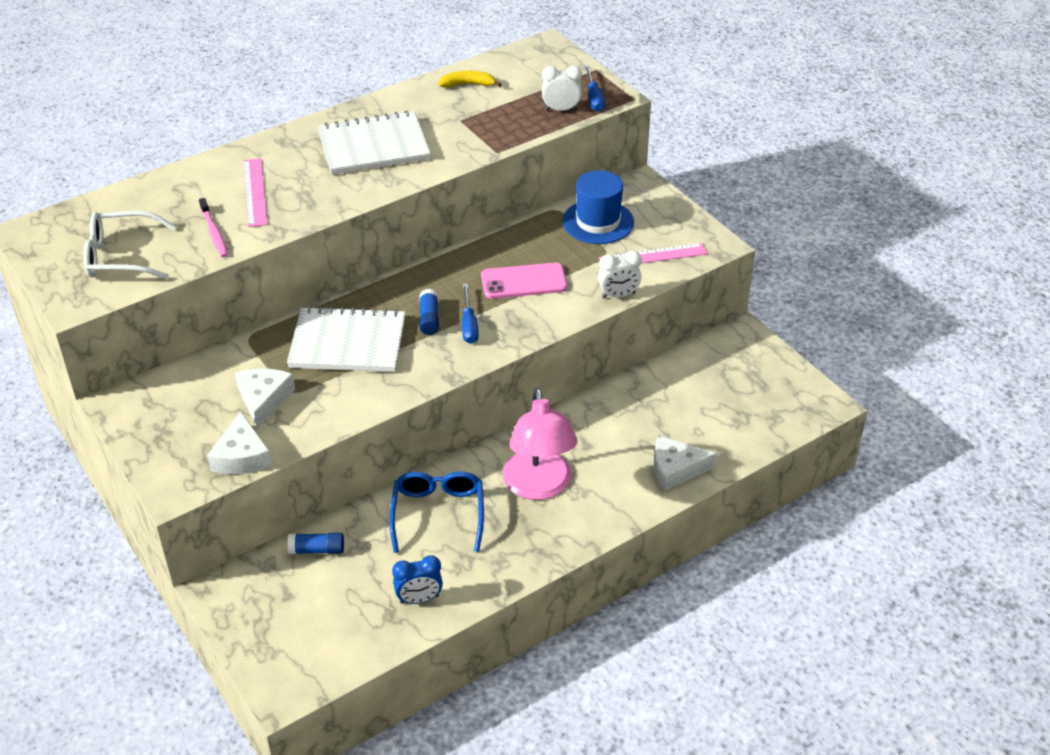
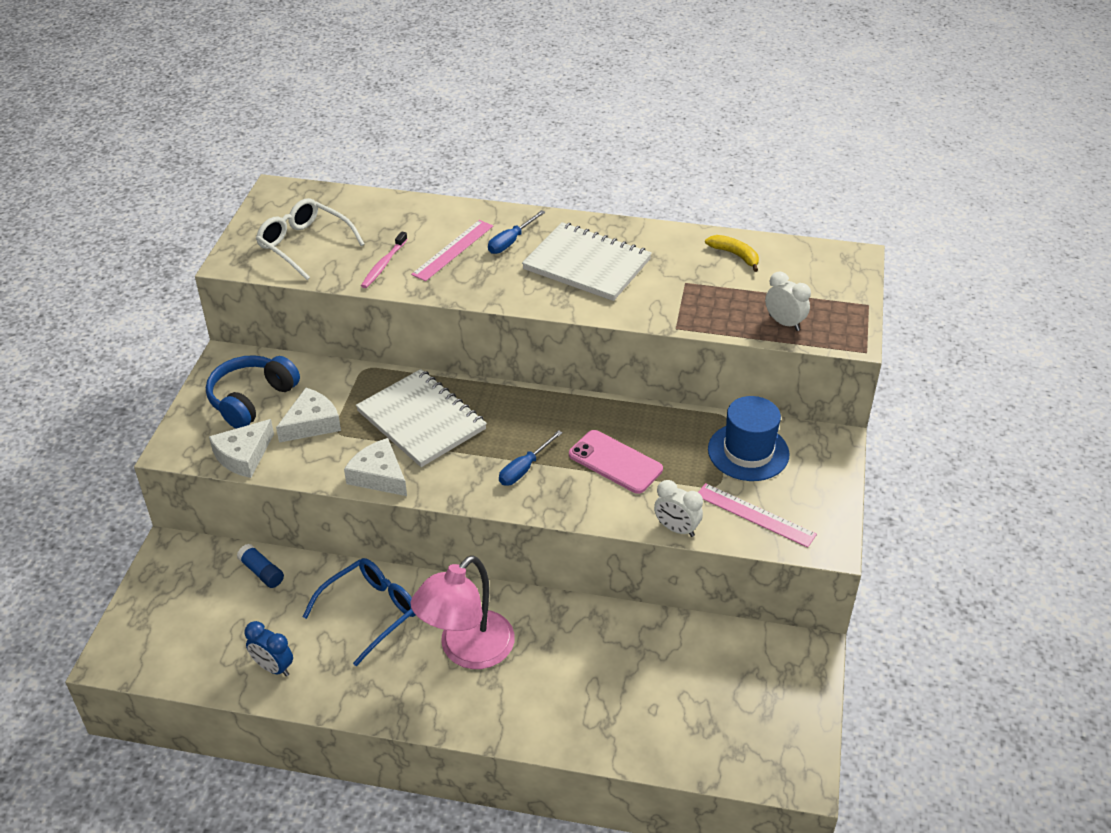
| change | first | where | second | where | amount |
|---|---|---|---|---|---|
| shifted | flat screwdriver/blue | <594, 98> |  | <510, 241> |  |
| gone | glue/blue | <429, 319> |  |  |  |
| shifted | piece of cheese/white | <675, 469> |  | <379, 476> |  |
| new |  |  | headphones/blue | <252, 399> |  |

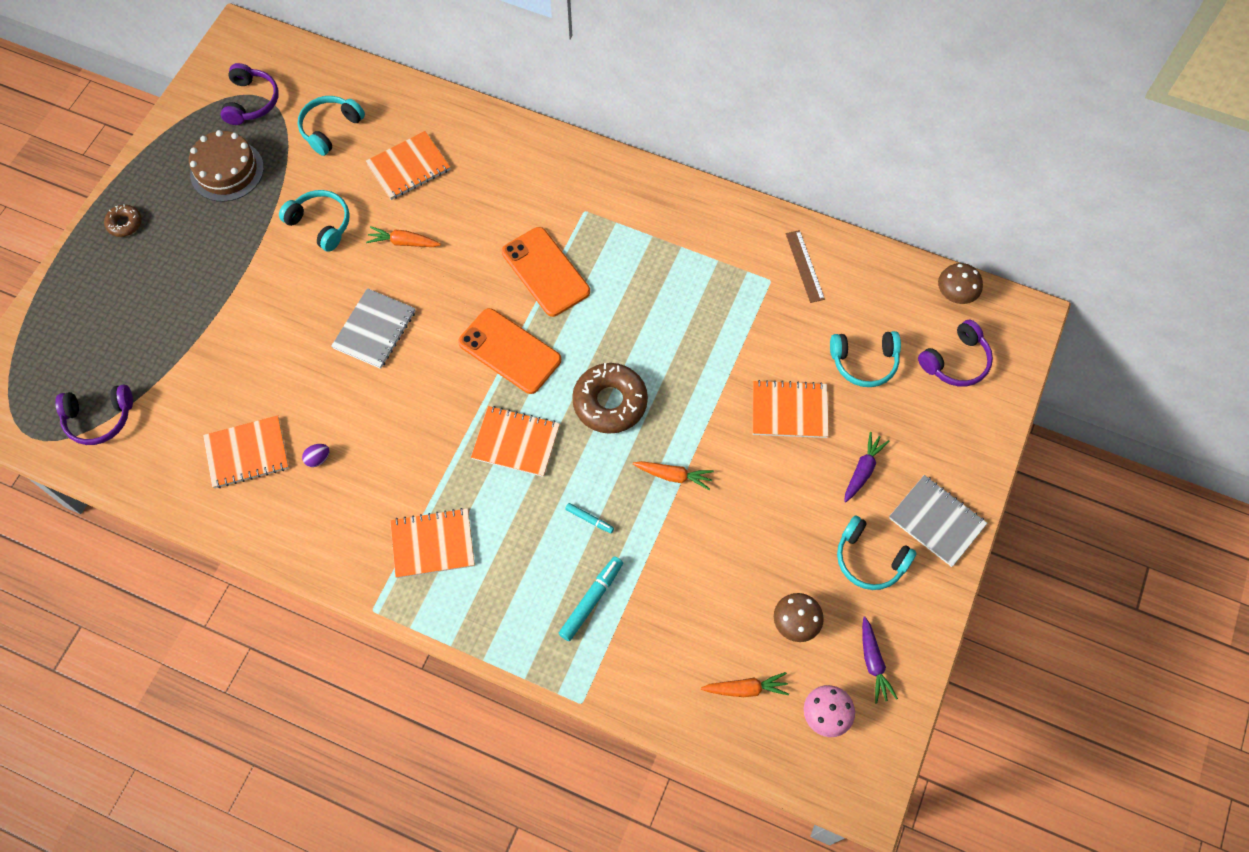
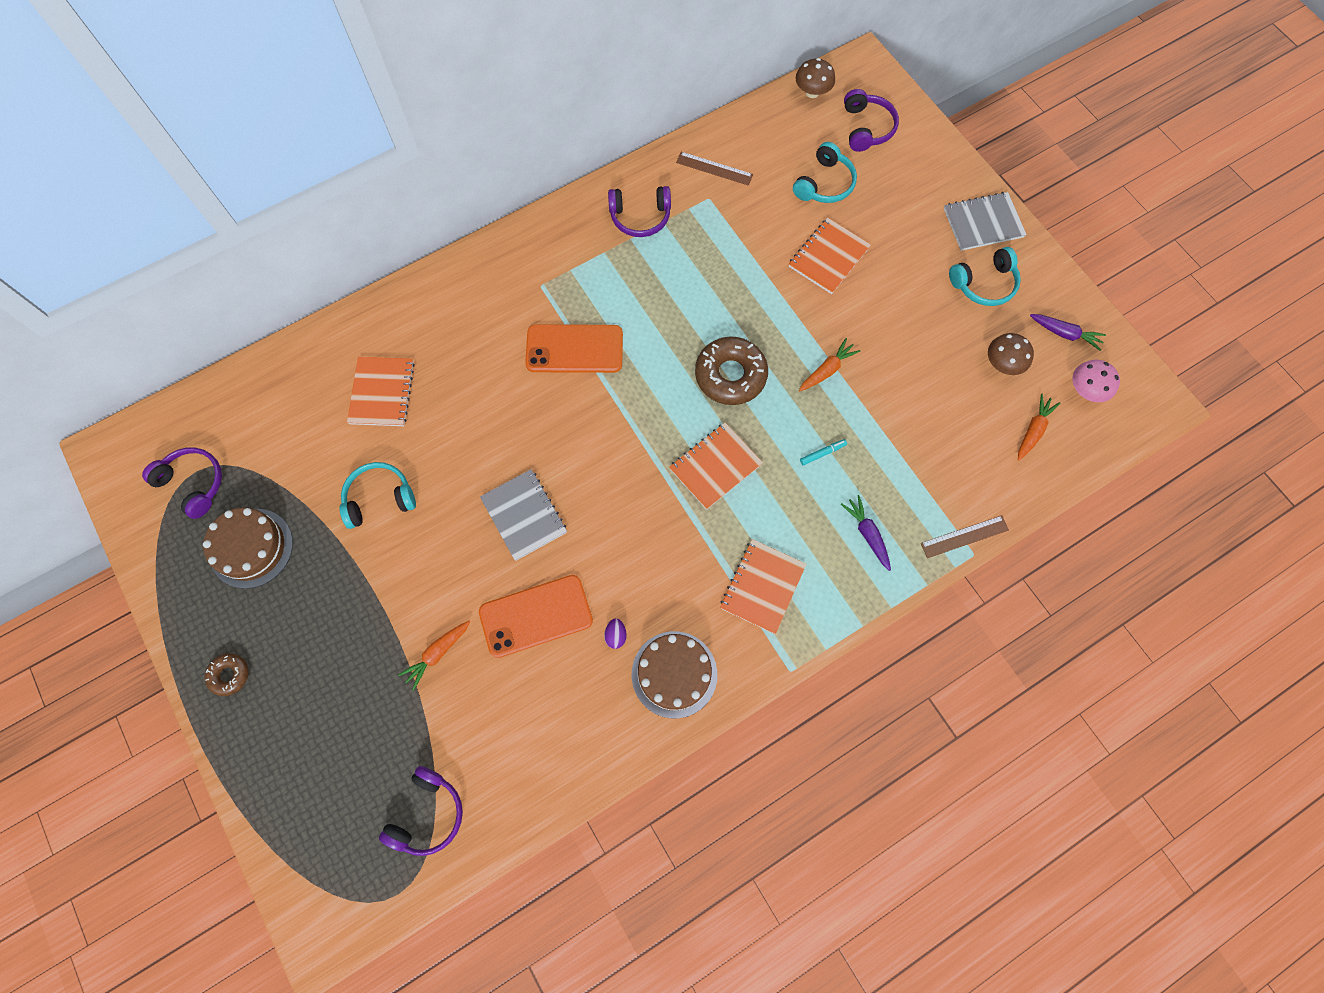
| change | first | where | second | where | amount |
|---|---|---|---|---|---|
| gone | headphones/turquoise | <330, 128> |  |  |  |
| shifted | toy carrot/bright orange | <403, 242> |  | <437, 654> |  |
| shifted | smartphone/bright orange | <510, 351> |  | <536, 616> |  |
| gone | notebook/bright orange | <247, 453> |  |  |  |
| shifted | toy carrot/royal purple | <863, 470> |  | <867, 534> |  |
| gone | felt pen/turquoise | <591, 600> |  |  |  |
| new |  |  | headphones/royal purple | <640, 217> |  |
| new |  |  | ruler/russet | <964, 536> |  |
| new |  |  | gateau/russet | <674, 674> |  |

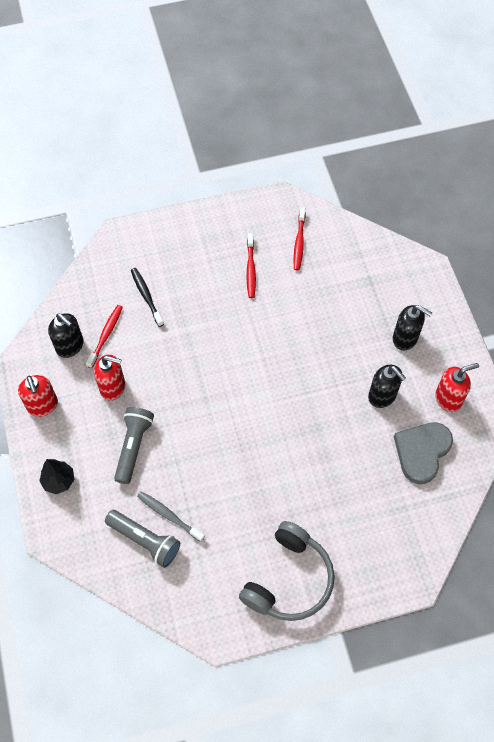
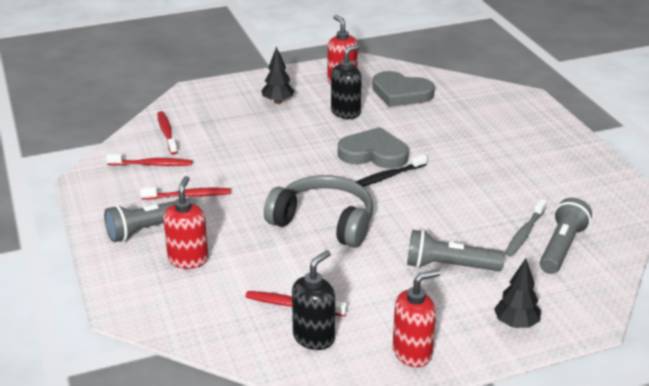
| change | first | where | second | where | amount |
|---|---|---|---|---|---|
| shifted | dental brush/black | <146, 296> |  | <387, 177> |  |
| swapped | soap pump/black | <405, 338> | toy tree/black | <278, 101> |  |
| shifted | soap pump/crimson | <113, 387> |  | <188, 259> |  |
| shifted | headphones/grey | <288, 579> |  | <324, 222> |  |
| new |  |  | dental brush/crimson | <166, 133> |  |
| new |  |  | love heart/grey | <373, 153> |  |
| new |  |  | pocket torch/grey | <149, 229> |  |

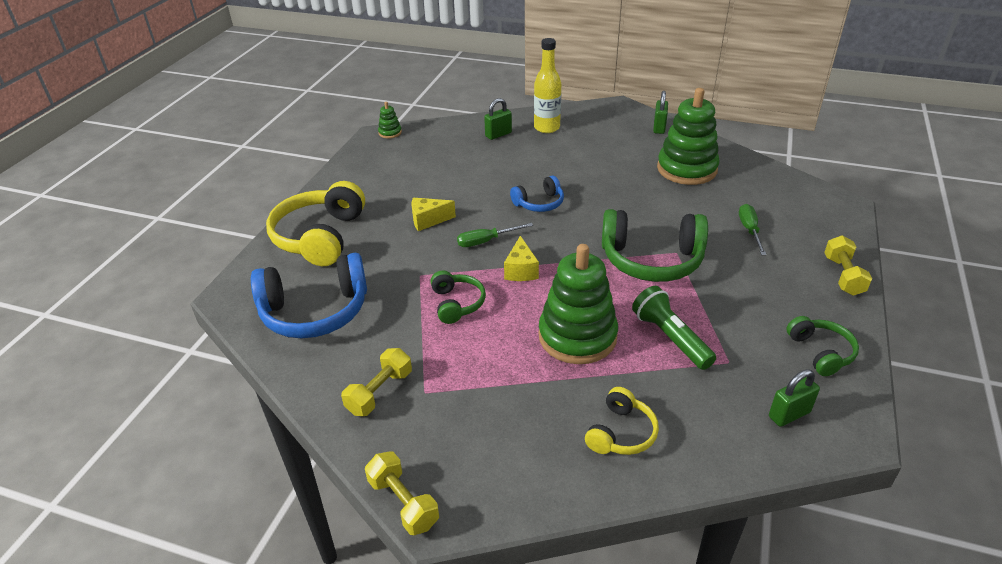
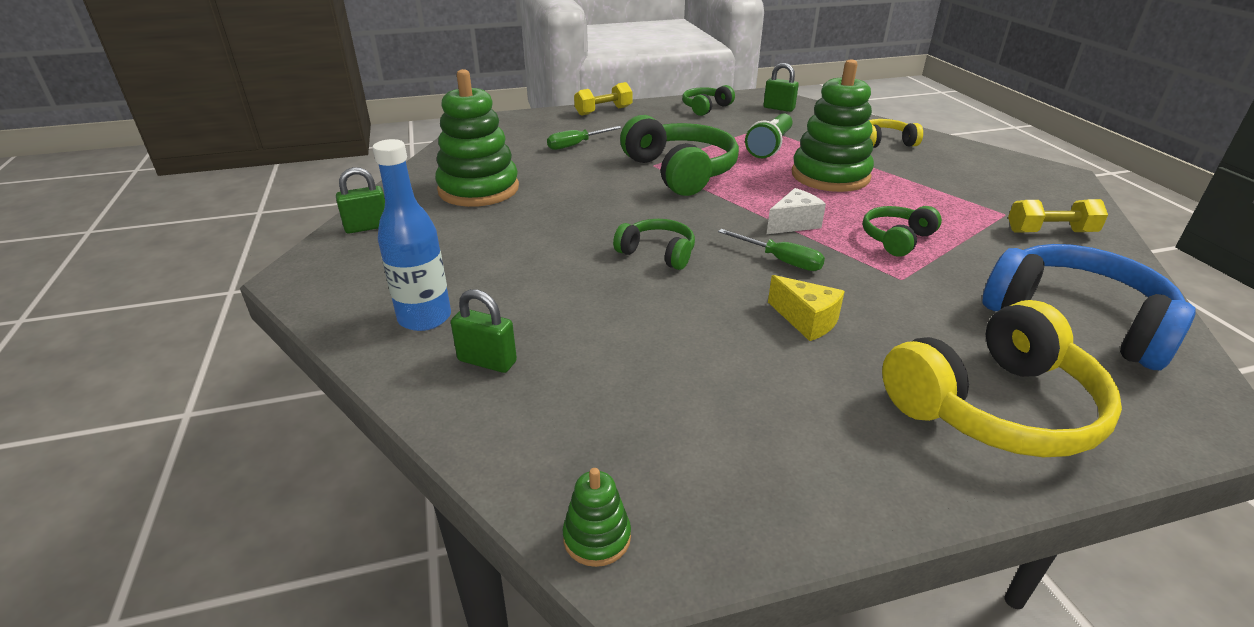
| change | first | where | second | where | amount |
|---|---|---|---|---|---|
| repainted | drink bottle/bright yellow | <547, 128> | drink bottle/blue | <425, 318> |  |
| repainted | headphones/blue | <539, 203> | headphones/green | <657, 253> |  |
| repainted | piece of cheese/bright yellow | <521, 270> | piece of cheese/white | <794, 224> |  |
| gone | free weight/bright yellow | <403, 503> |  |  |  |

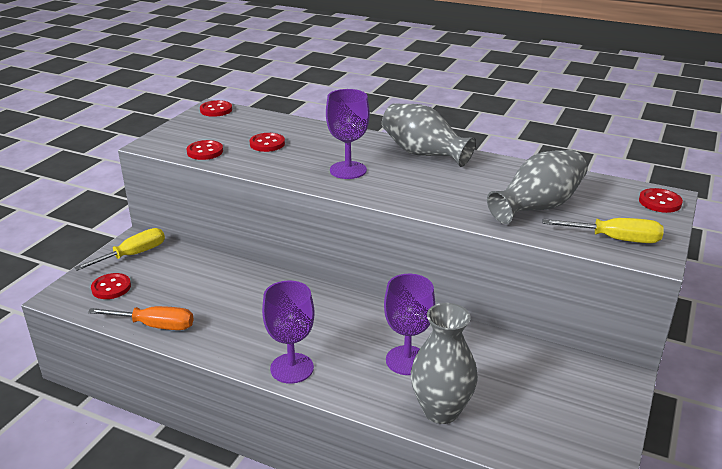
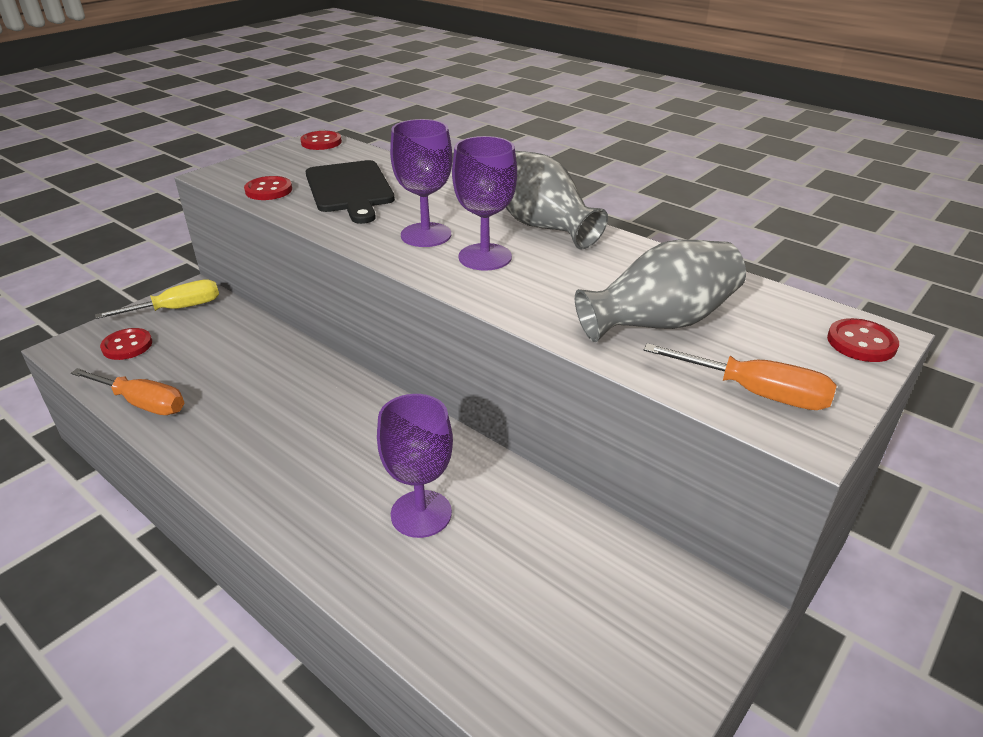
| change | first | where | second | where | amount |
|---|---|---|---|---|---|
| swapped | shirt button/crimson | <267, 144> | cutting board/black | <350, 189> |  |
| repainted | flat screwdriver/bright yellow | <614, 239> | flat screwdriver/bright orange | <755, 393> |  |
| shifted | wine glass/royal purple | <292, 368> |  | <485, 257> |  |
| gone | flower vase/grey | <441, 410> |  |  |  |

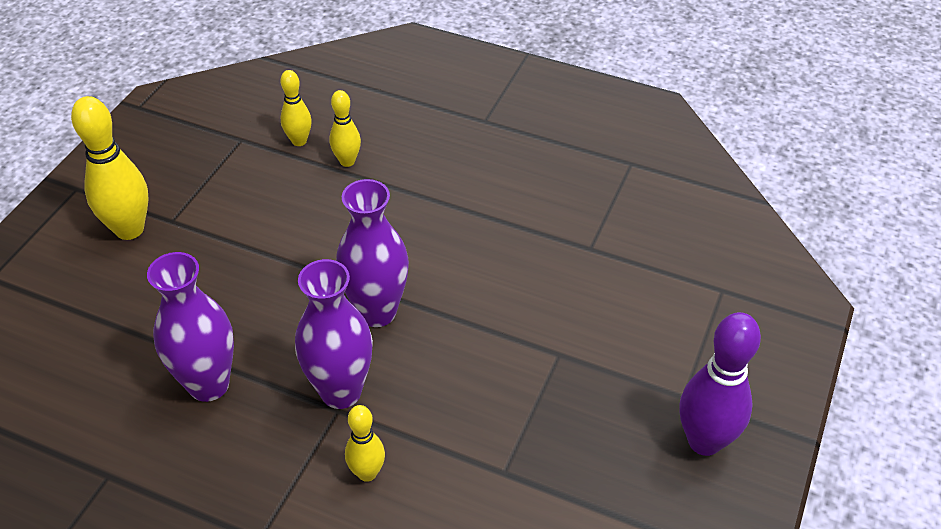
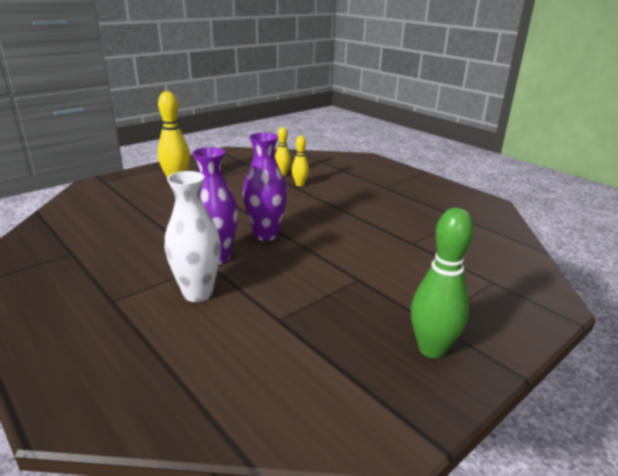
| change | first | where | second | where | amount |
|---|---|---|---|---|---|
| gone | flower vase/royal purple | <208, 384> |  |  |  |
| repainted | bowling pin/royal purple | <704, 441> | bowling pin/green | <431, 349> |  |
| swapped | bowling pin/bright yellow | <367, 473> | flower vase/white | <198, 293> |  |

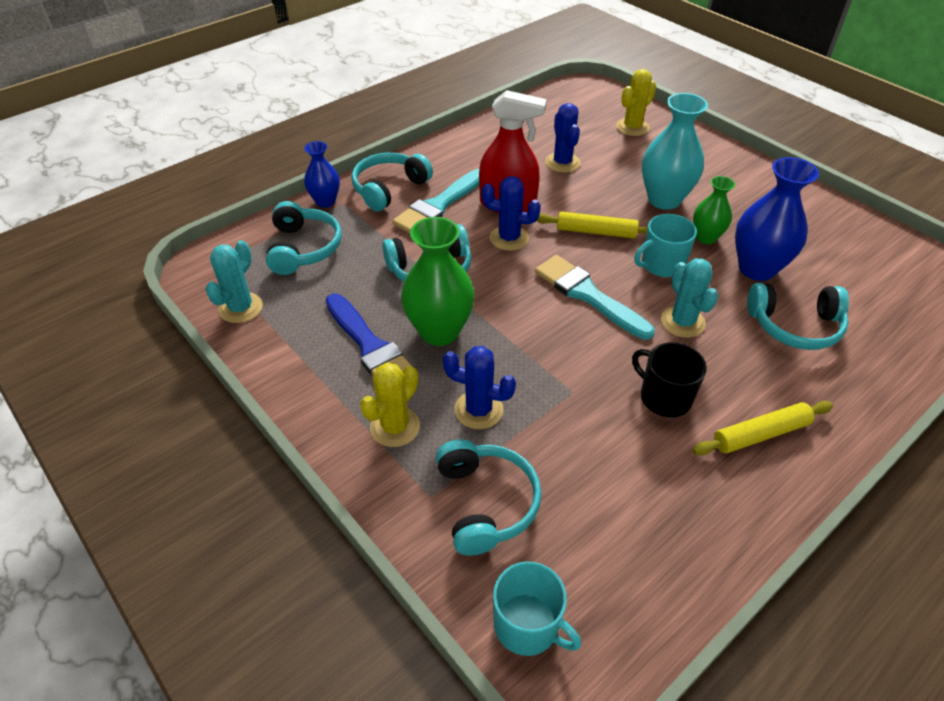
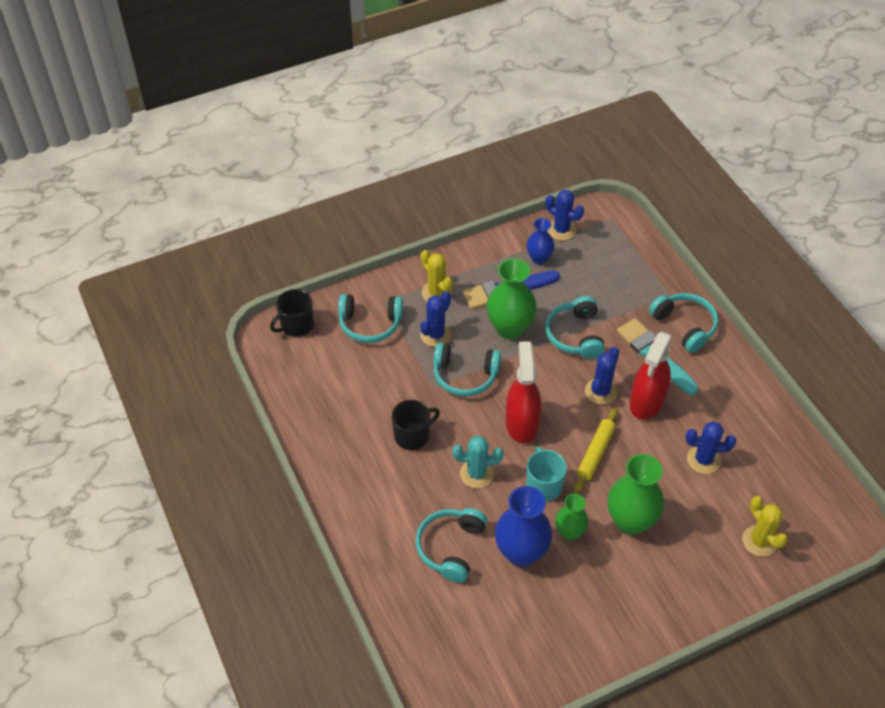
| change | first | where | second | where | amount |
|---|---|---|---|---|---|
| repainted | flower vase/turquoise | <664, 199> | flower vase/green | <630, 521> |  |
| shifted | flower vase/blue | <325, 201> |  | <539, 258> |  |
| shifted | headphones/turquoise | <303, 248> |  | <465, 376> |  |
| repainted | cactus/turquoise | <241, 308> | cactus/blue | <561, 230> |  |
| swapped | paintbrush/turquoise | <588, 295> | sprayer/crimson | <521, 423> |  |
| gone | rolling pin/bright yellow | <760, 434> |  |  |  |
| repainted | coffee mug/turquoise | <527, 625> | coffee mug/black | <296, 325> |  |

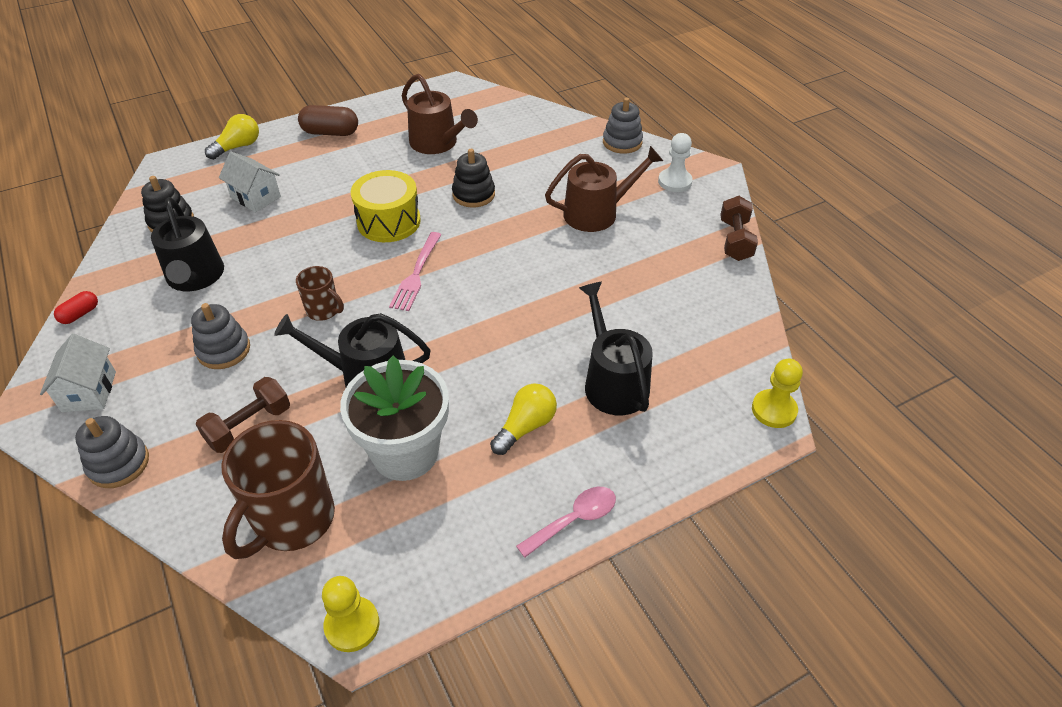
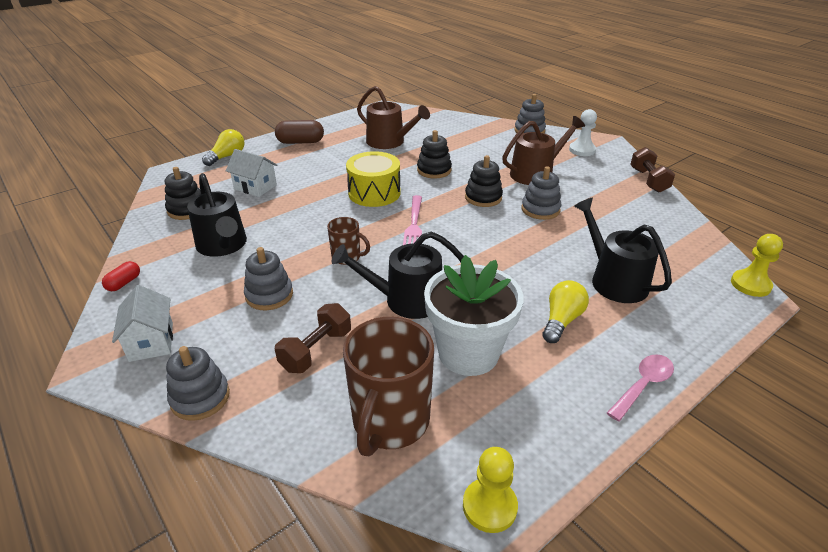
| change | first | where | second | where | amount |
|---|---|---|---|---|---|
| new |  |  | ring stacker/black | <483, 197> |  |
| new |  |  | ring stacker/grey | <540, 209> |  |

